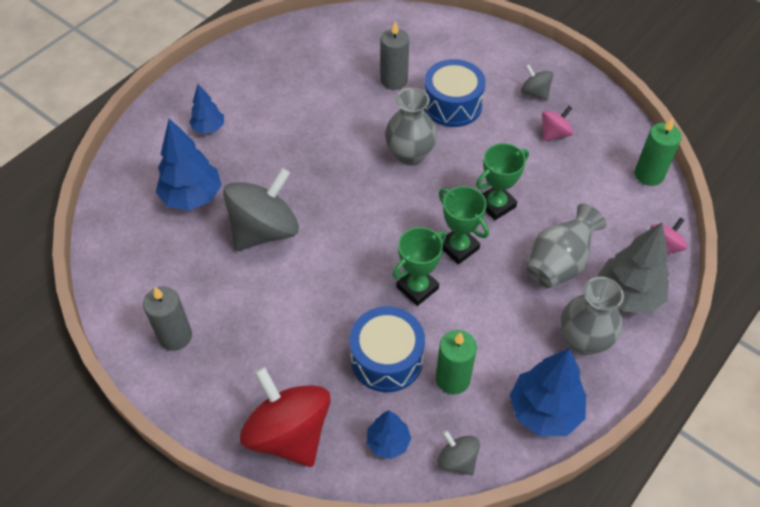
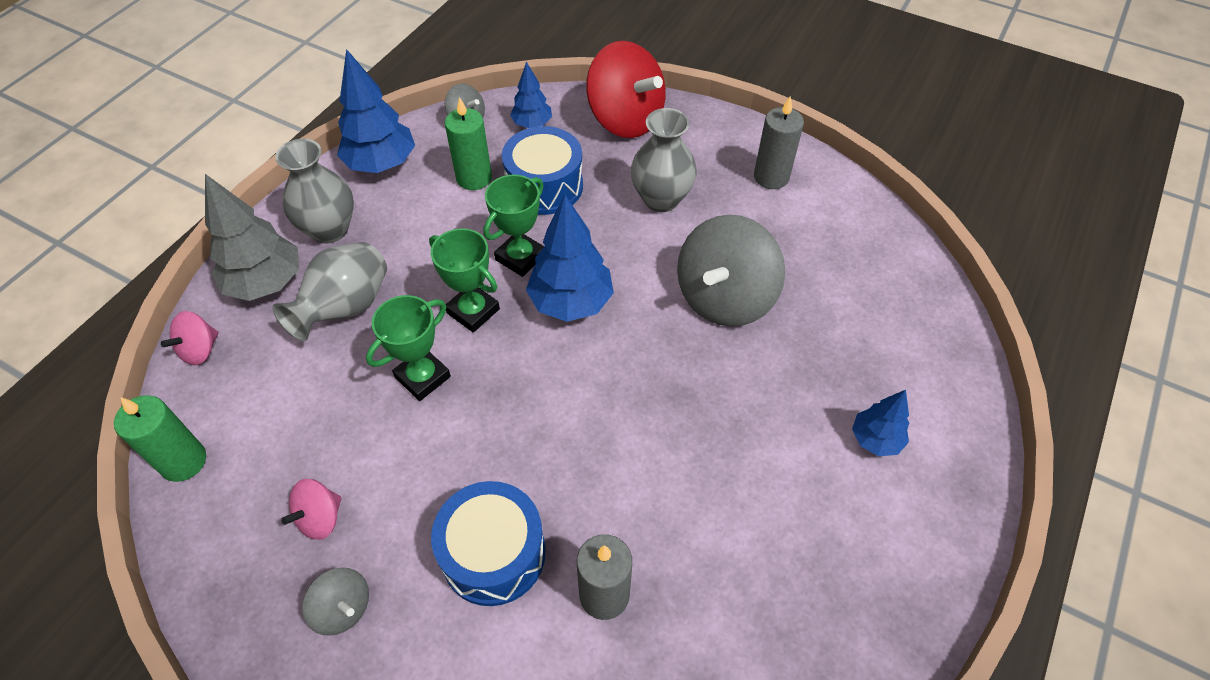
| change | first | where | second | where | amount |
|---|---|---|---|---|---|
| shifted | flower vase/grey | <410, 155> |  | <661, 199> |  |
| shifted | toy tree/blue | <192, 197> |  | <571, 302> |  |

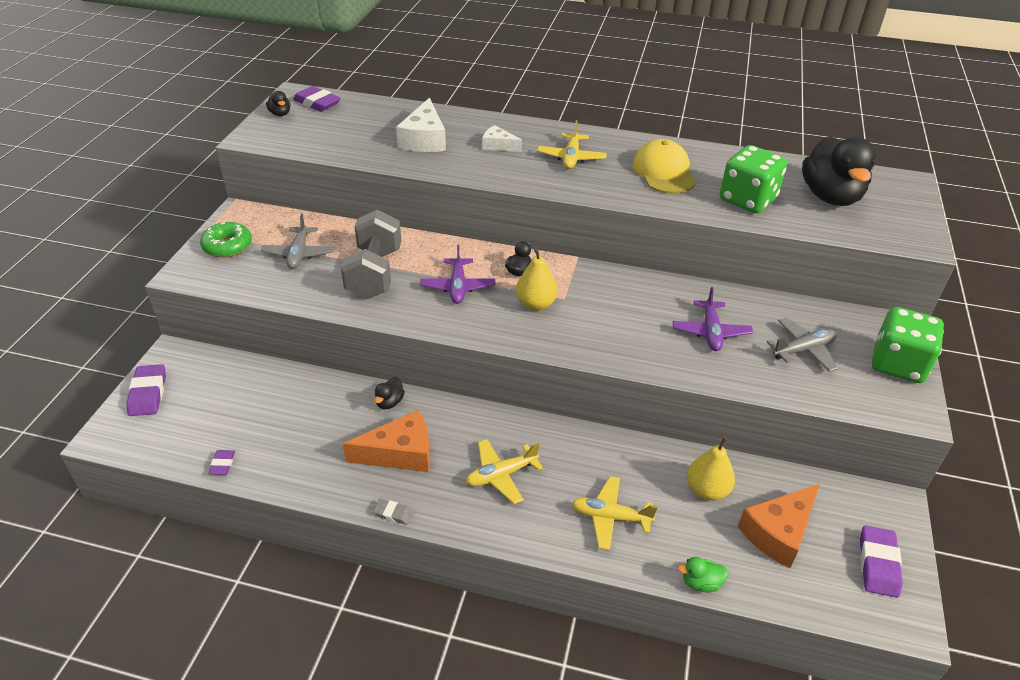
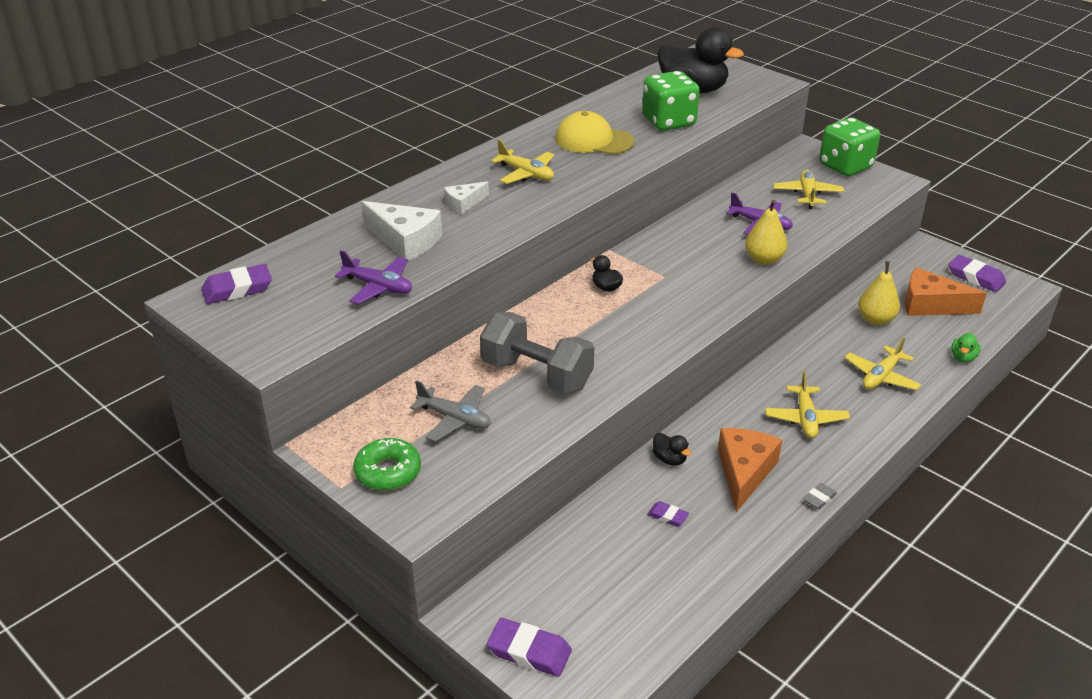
| change | first | where | second | where | amount |
|---|---|---|---|---|---|
| gone | duck/black | <280, 114> |  |  |  |
| shifted | plane/royal purple | <458, 287> |  | <378, 287> |  |
| shifted | pear fruit/bright yellow | <535, 304> |  | <763, 259> |  |
| repainted | plane/grey | <803, 350> | plane/bright yellow | <807, 195> |  |
| shifted | pencil eraser/royal purple | <222, 464> |  | <667, 516> |  |
| rotated | piece of cheese/bright orange | <778, 532> |  | <931, 305> | 120 degrees clockwise |

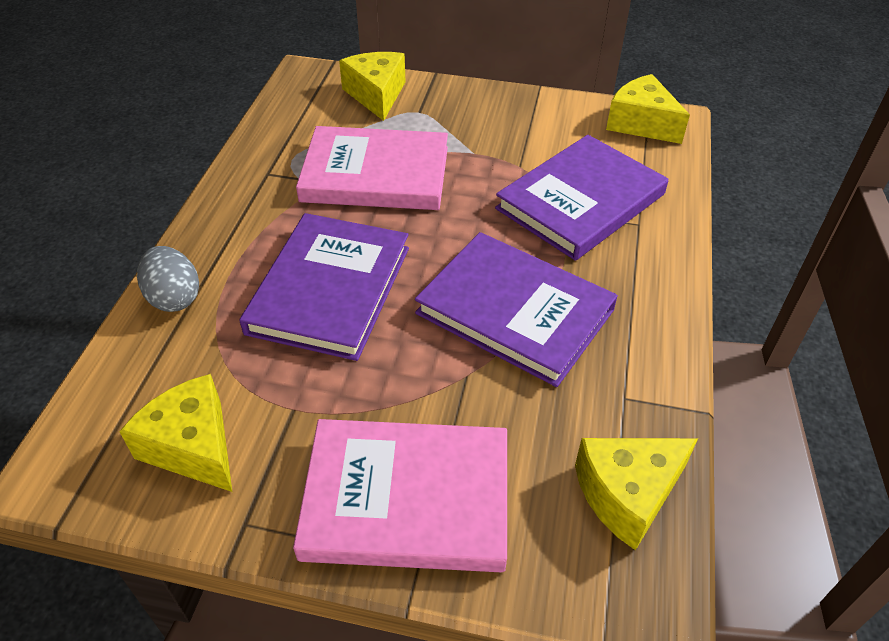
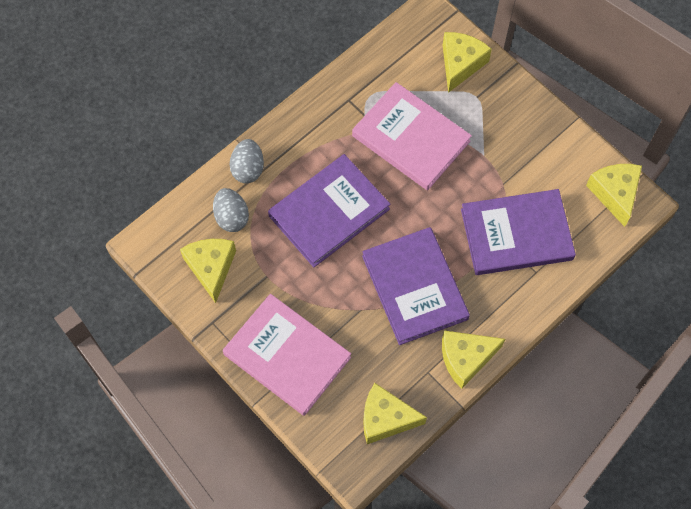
| change | first | where | second | where | amount |
|---|---|---|---|---|---|
| new |  |  | egg/grey | <231, 217> |  |
| new |  |  | piece of cheese/bright yellow | <465, 358> |  |

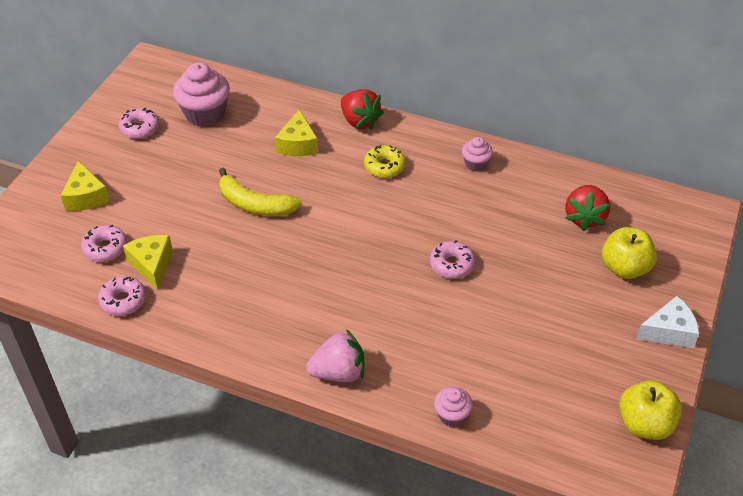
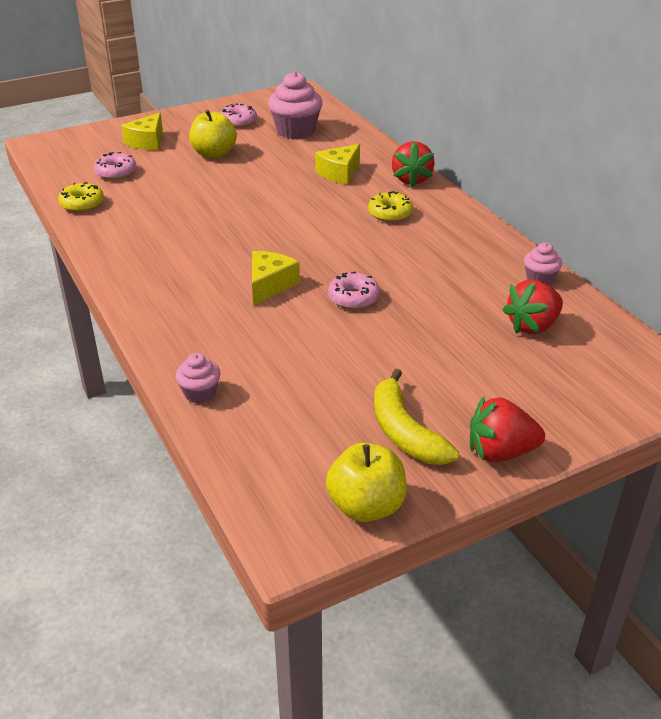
| change | first | where | second | where | amount |
|---|---|---|---|---|---|
| shifted | muffin/rosy | <476, 164> |  | <539, 279> |  |
| shifted | banana/bright yellow | <255, 204> |  | <404, 432> |  |
| shifted | apple fruit/bright yellow | <624, 268> |  | <214, 154> |  |
| shifted | piece of cheese/bright yellow | <152, 265> |  | <270, 285> |  |
| repainted | glazed donut/rosy | <123, 301> | glazed donut/bright yellow | <82, 204> |  |
| swapped | piece of cheese/white | <669, 331> | berry/crimson | <500, 452> |  |
| gone | berry/rosy | <338, 372> |  |  |  |

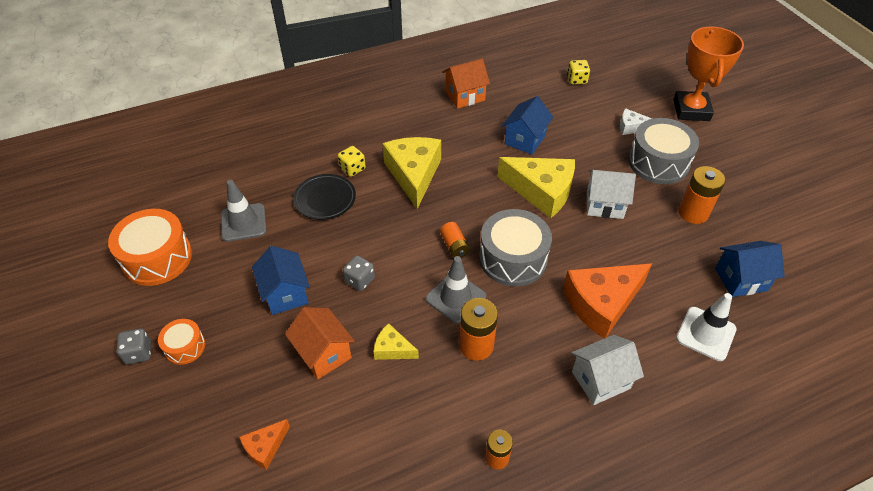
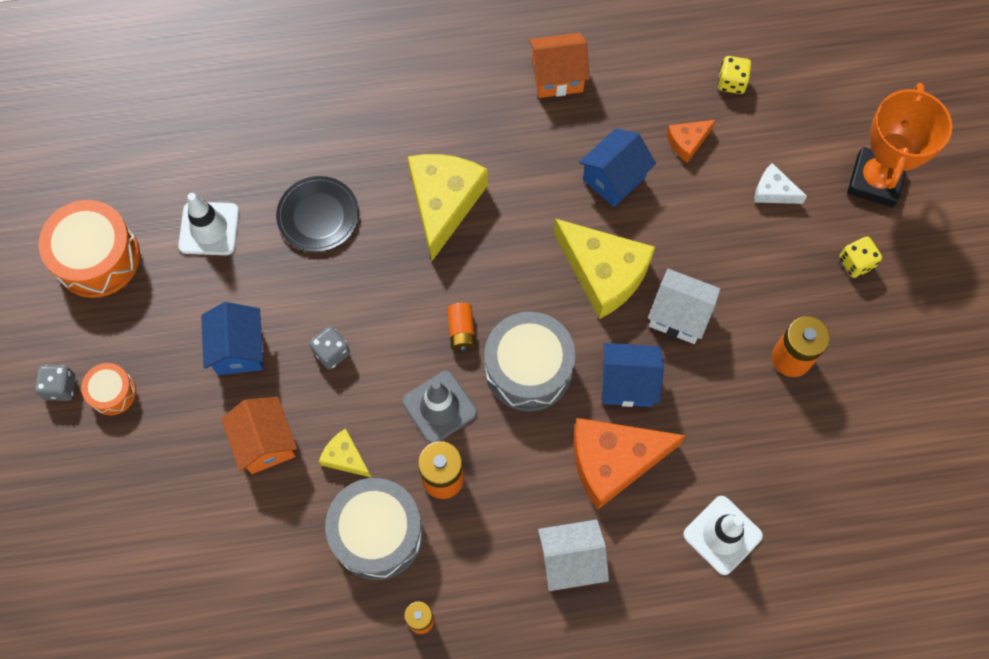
| change | first | where | second | where | amount |
|---|---|---|---|---|---|
| shifted | drum/grey | <658, 162> |  | <377, 533> |  |
| shifted | die/bright yellow | <352, 169> |  | <856, 263> |  |
| repainted | traffic cone/grey | <243, 222> | traffic cone/white | <209, 228> |  |
| shifted | cottage/blue | <740, 279> |  | <627, 383> |  |
| shifted | piece of cheese/bright orange | <265, 447> |  | <687, 142> |  |

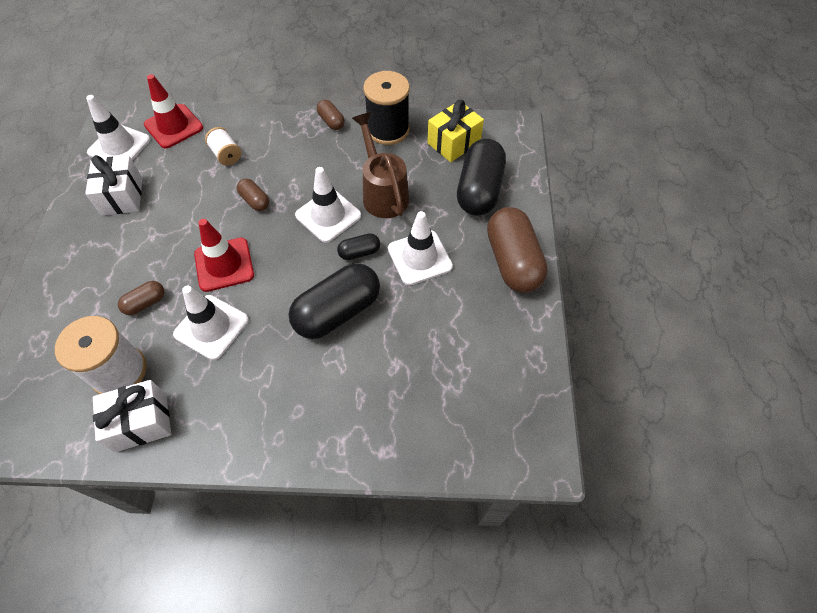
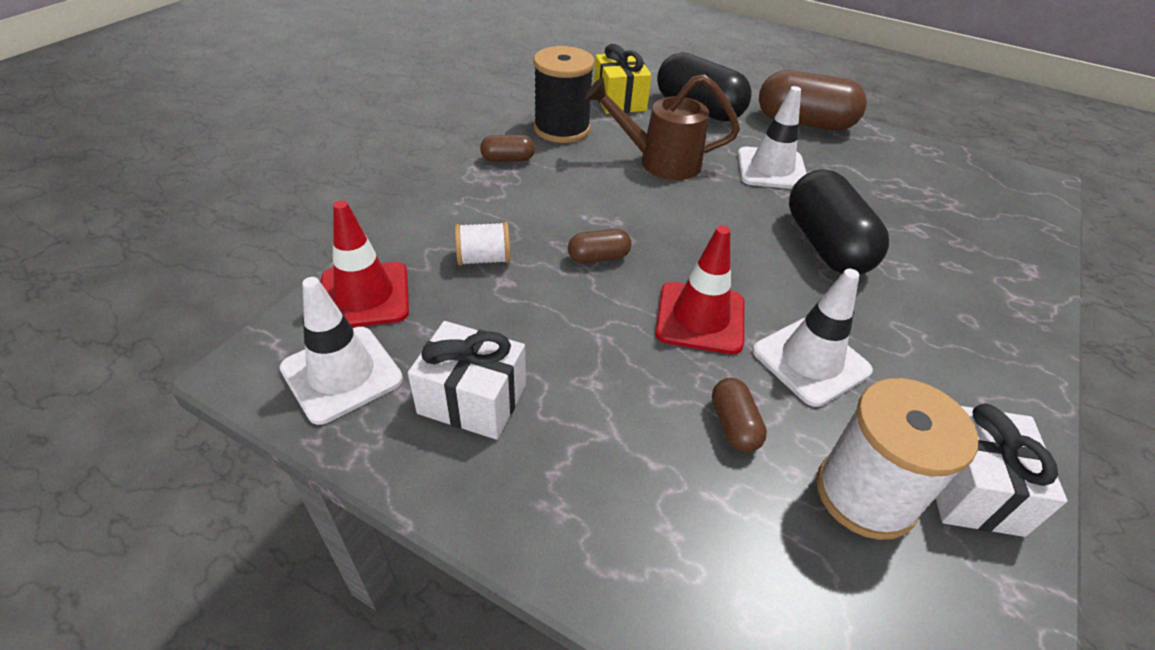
| change | first | where | second | where | amount |
|---|---|---|---|---|---|
| gone | traffic cone/white | <328, 215> |  |  |  |
| gone | pill/black | <359, 252> |  |  |  |

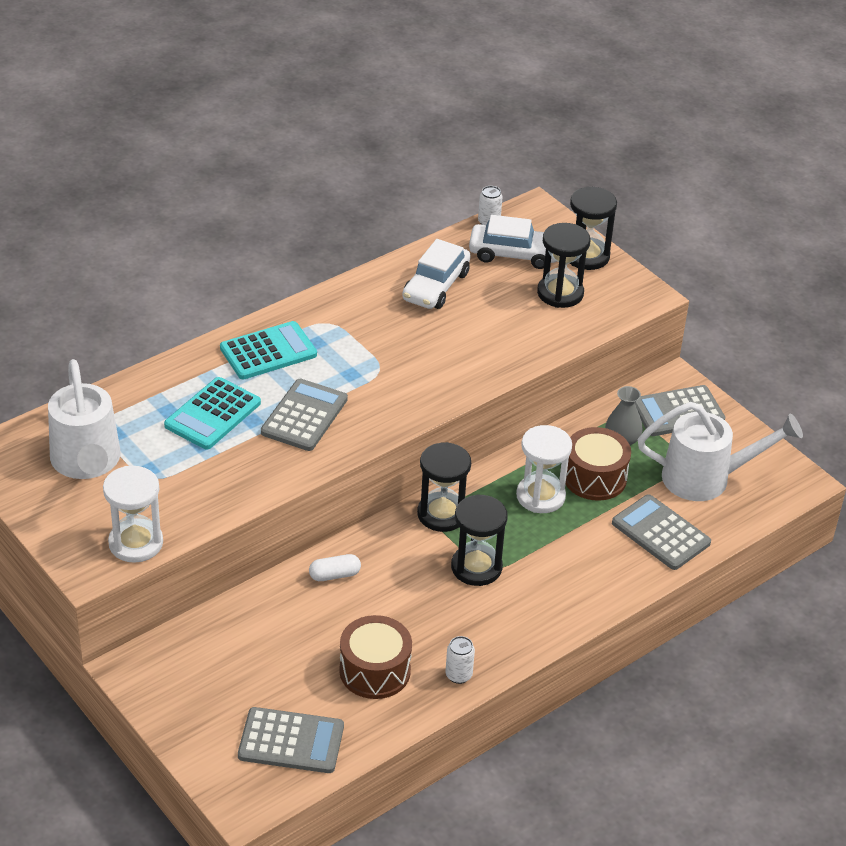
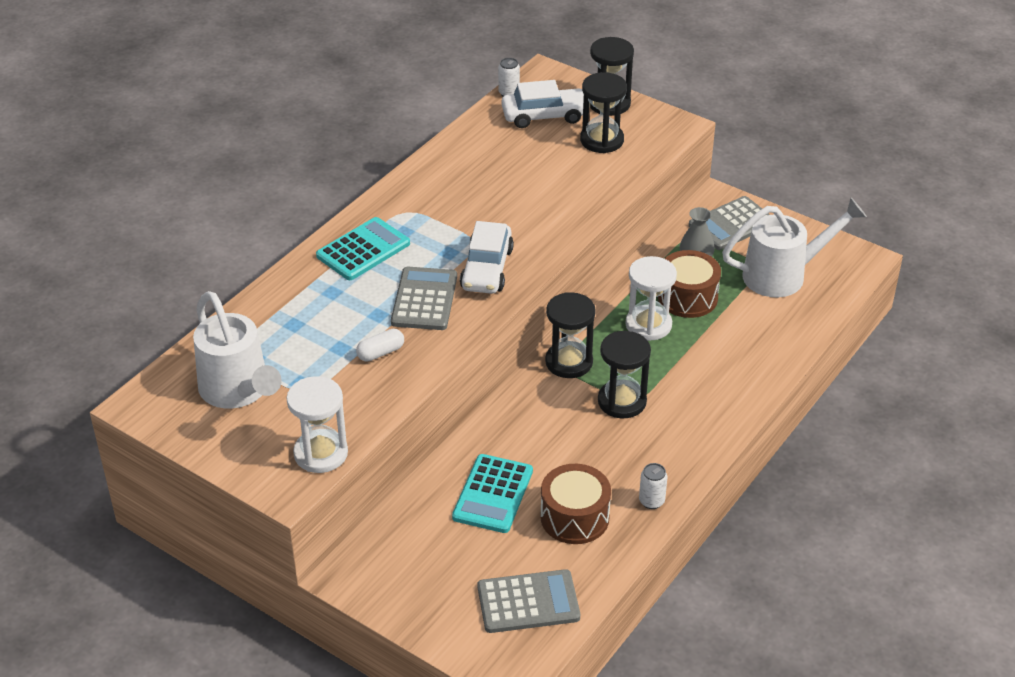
| change | first | where | second | where | amount |
|---|---|---|---|---|---|
| shifted | automobile/white | <436, 286> |  | <487, 269> |  |
| shifted | adding machine/turquoise | <213, 414> |  | <493, 494> |  |
| gone | adding machine/grey | <660, 533> |  |  |  |
| shifted | pill/white | <334, 575> |  | <380, 353> |  |

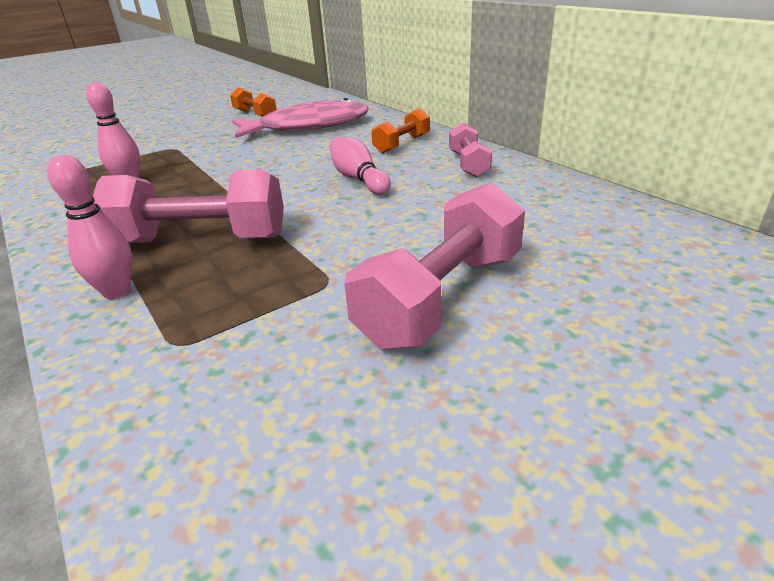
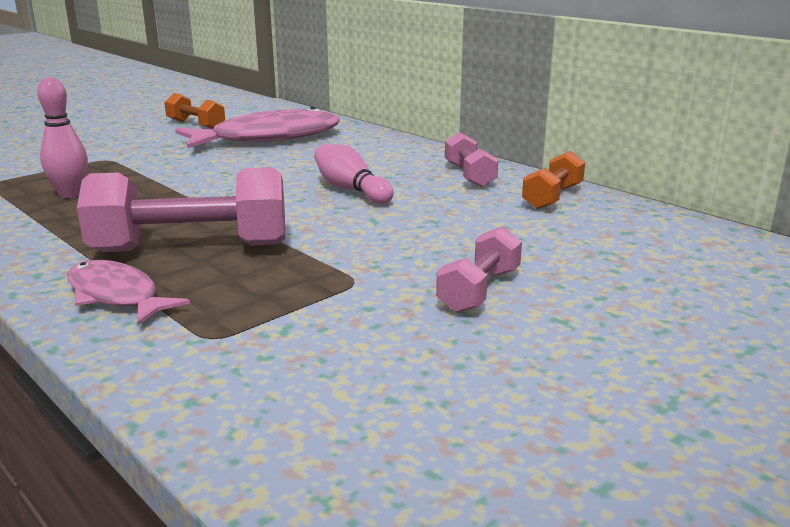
| change | first | where | second | where | amount |
|---|---|---|---|---|---|
| shifted | free weight/bright orange | <402, 144> |  | <552, 197> |  |
| swapped | bowling pin/rosy | <117, 291> | fish/rosy | <116, 296> |  |
| scaled | free weight/rosy | <442, 298> |  | <479, 290> | x0.56 |

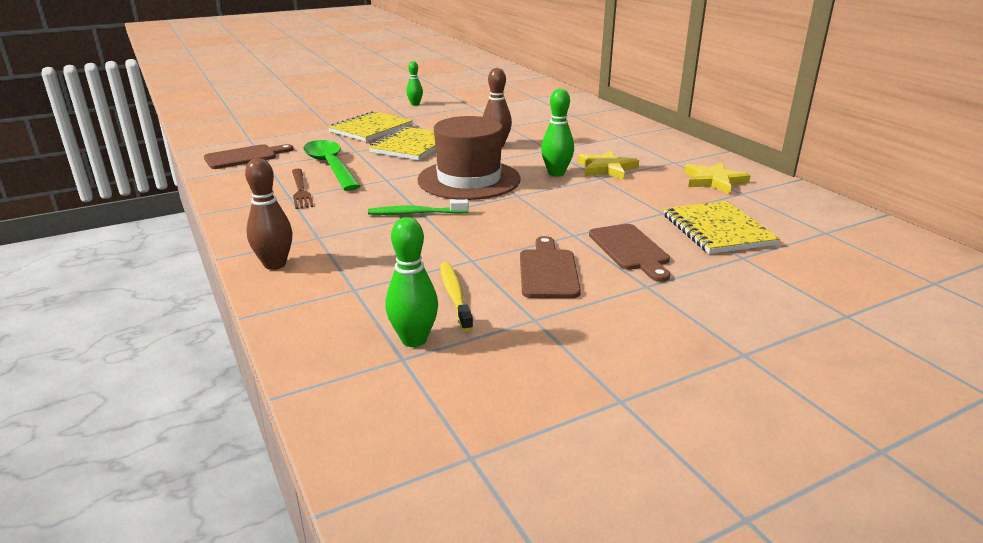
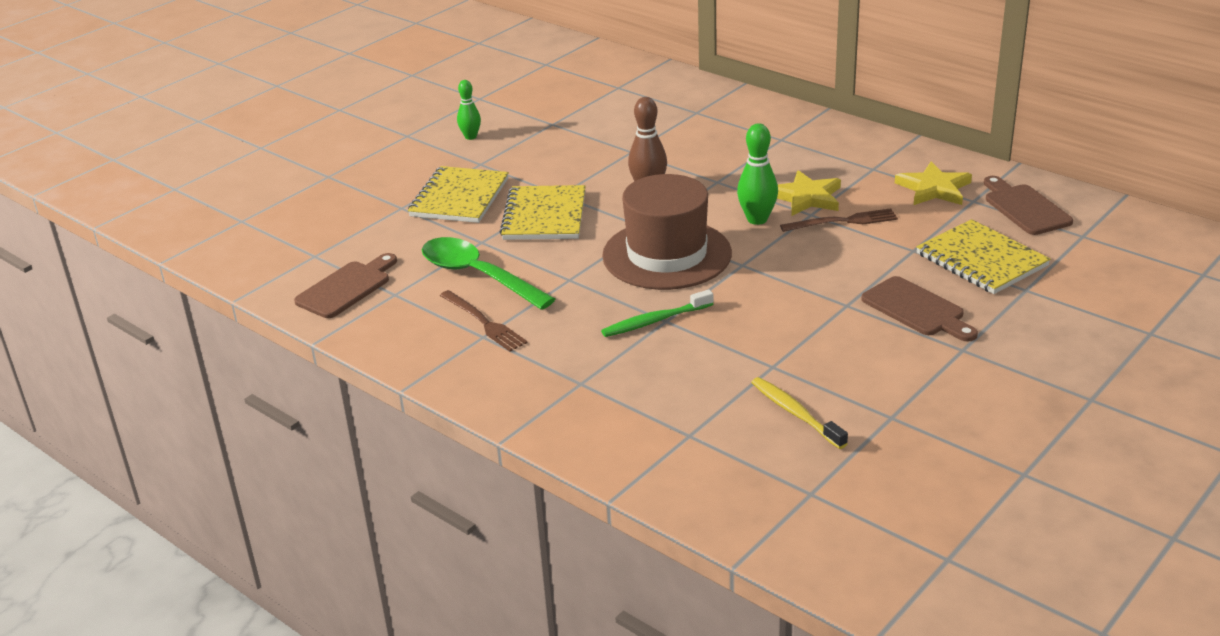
| change | first | where | second | where | amount |
|---|---|---|---|---|---|
| gone | bowling pin/russet | <275, 264> |  |  |  |
| gone | bowling pin/green | <414, 339> |  |  |  |
| shifted | cutting board/russet | <548, 271> |  | <1024, 208> |  |
| new |  |  | fork/russet | <843, 221> |  |

